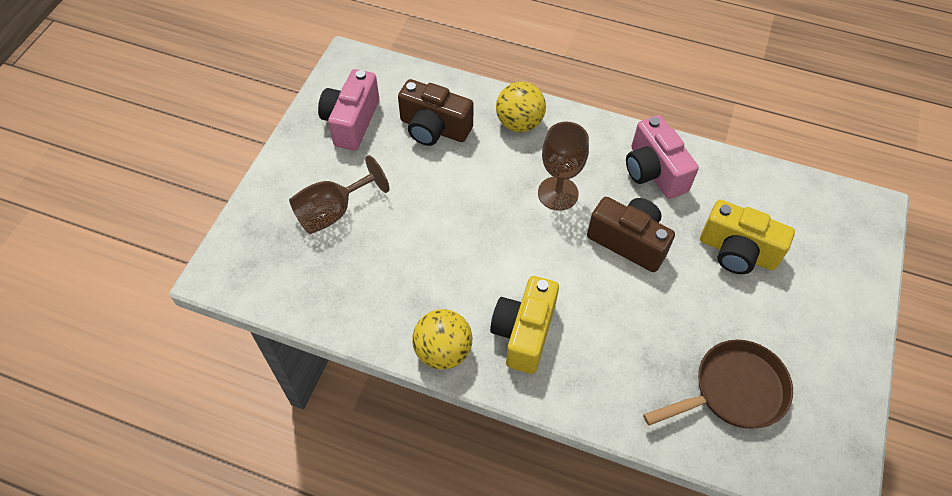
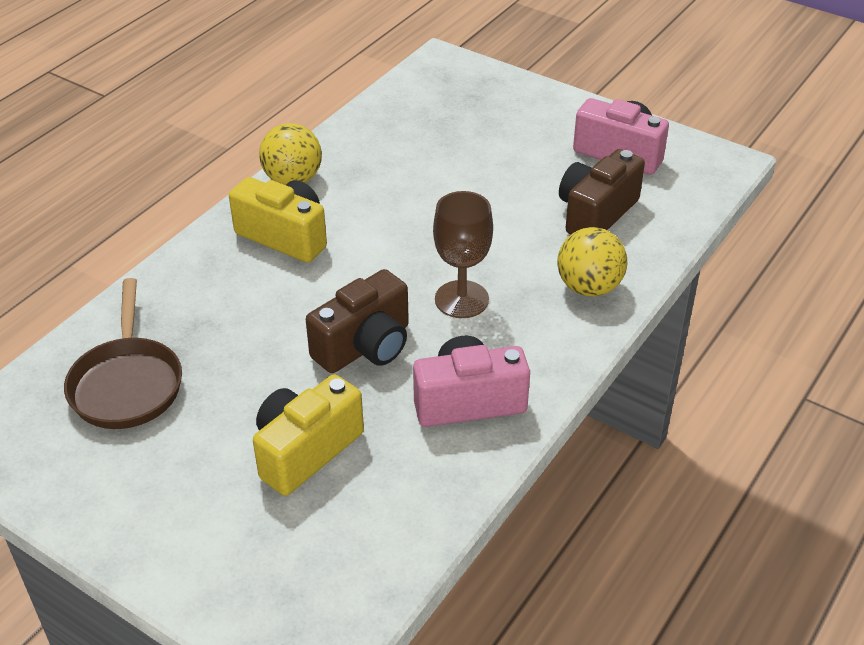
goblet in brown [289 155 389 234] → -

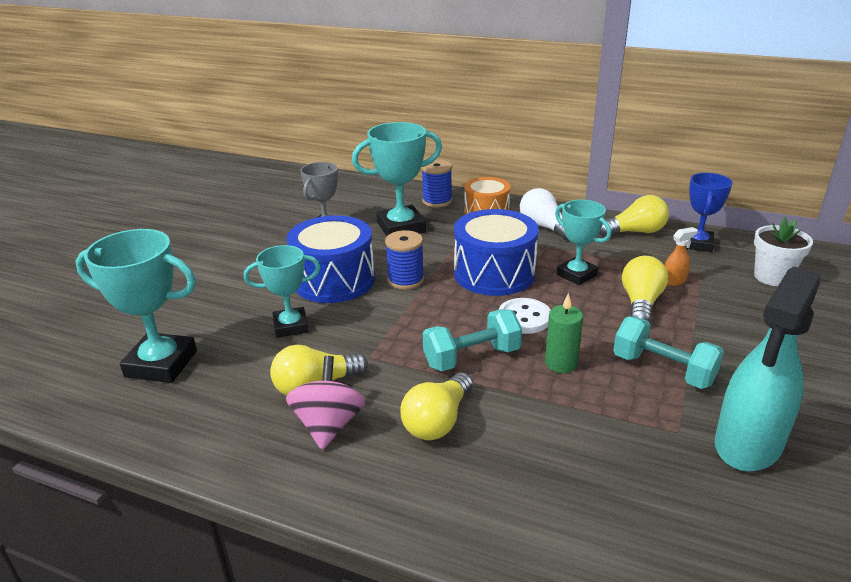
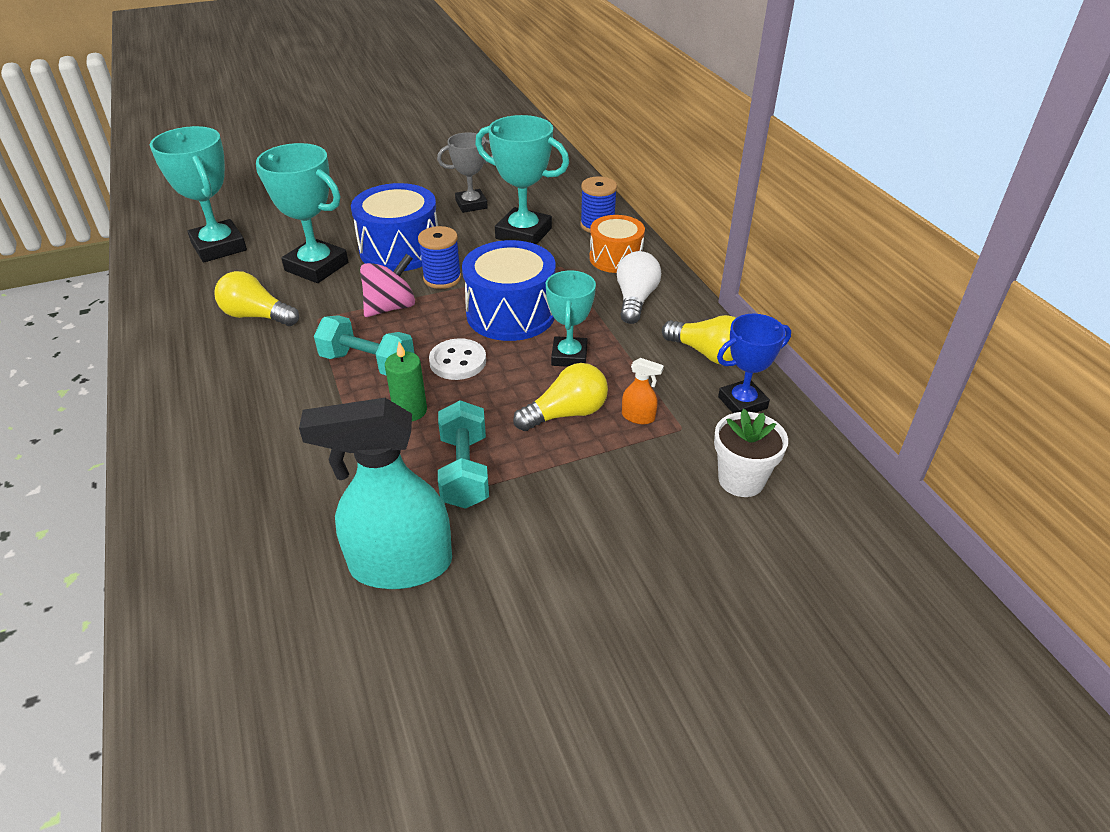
trophy in turquoise [244 245 321 338] → trophy in turquoise [256 143 348 283], x1.54
spinning top in pink [286 356 365 450] → spinning top in pink [360 254 415 317], moved
light bulb in yellow [400 372 473 440] → -

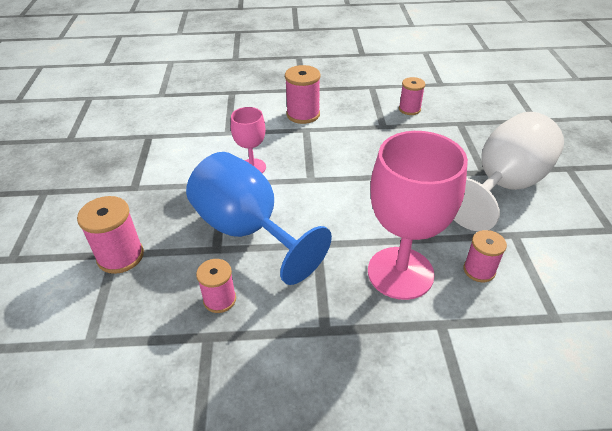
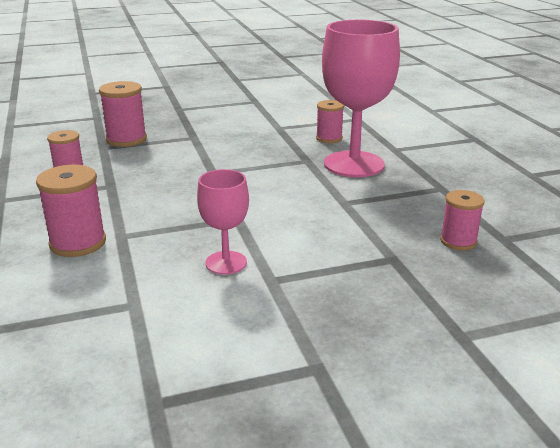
goblet in white [454 112 564 232] → -
goblet in blue [186 152 332 285] → -
spool in pink [77 196 144 274] → spool in pink [99 81 147 147], moved

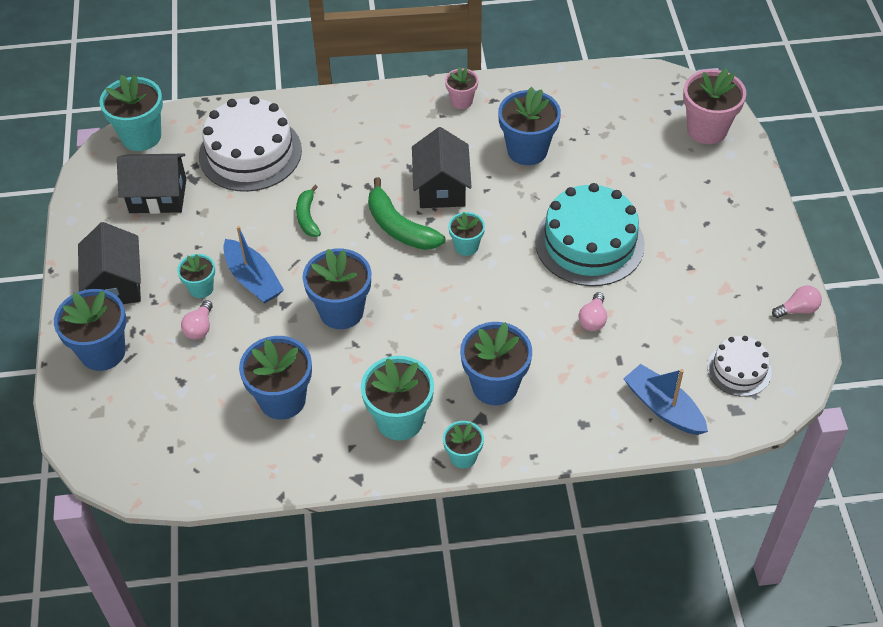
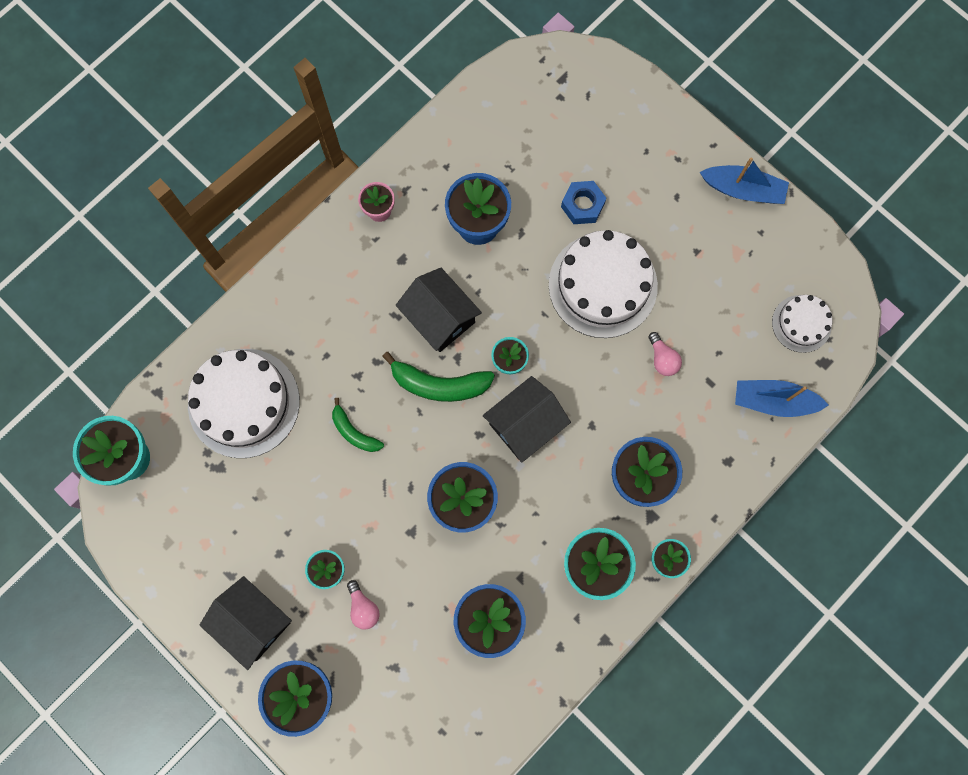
flower pot in pink [683 68 746 144] → -
house in black [117 154 187 214] → house in black [483 376 571 463], moved
cake in turquoise [535 183 645 286] → cake in white [549 230 658 338]
boat in blue [223 226 284 304] → boat in blue [699 158 789 204], moved
light bulb in pink [772 285 822 318] → -
- → nut in blue [561 181 606 224]

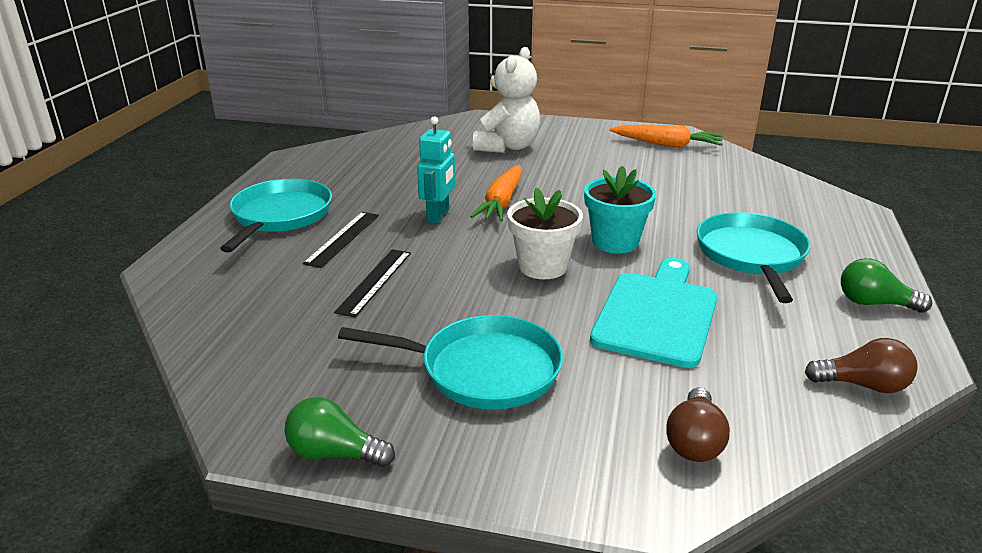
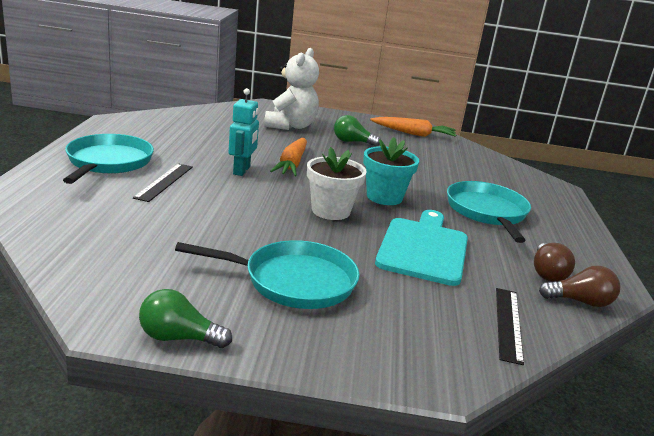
ruler in black [334 249 411 317] → ruler in black [496 288 524 365], moved
light bulb in green [841 258 932 313] → light bulb in green [334 115 381 147], moved
light bulb in brown [666 388 730 462] → light bulb in brown [534 243 575 282], moved

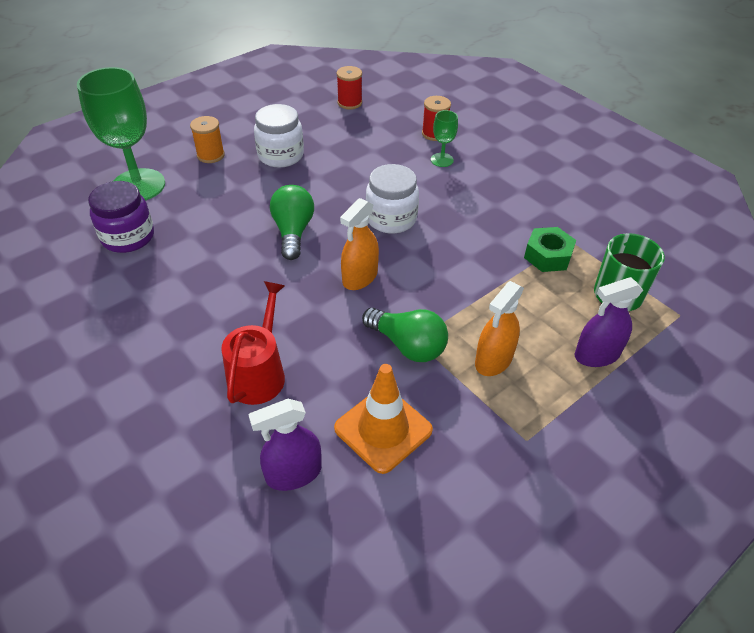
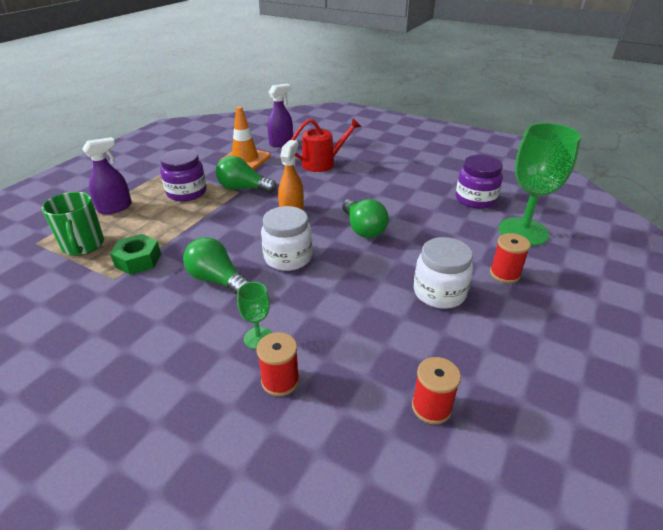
spool in orange [190 116 225 163] → spool in red [490 233 531 283]
watering can in red [221 281 285 405] → watering can in red [291 118 361 172], 105 degrees counterclockwise
spray bottle in orange [475 281 524 376] → jar in purple [160 149 206 201]
- → light bulb in green [183 237 251 294]

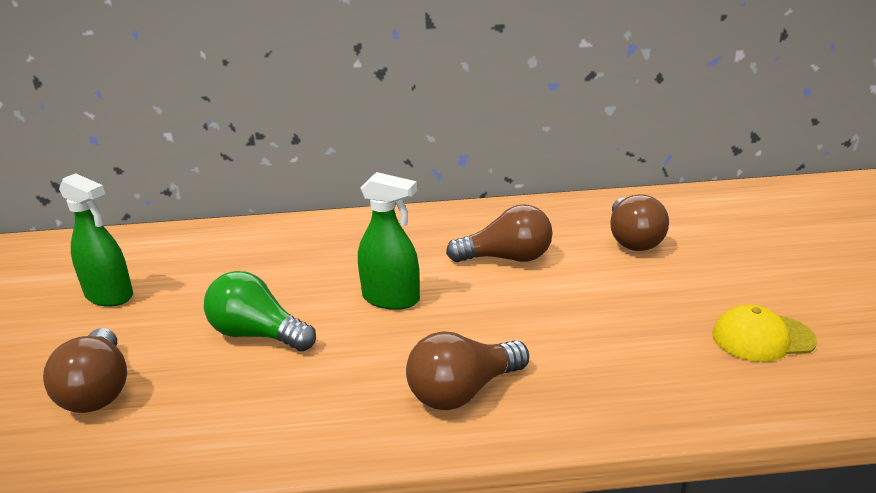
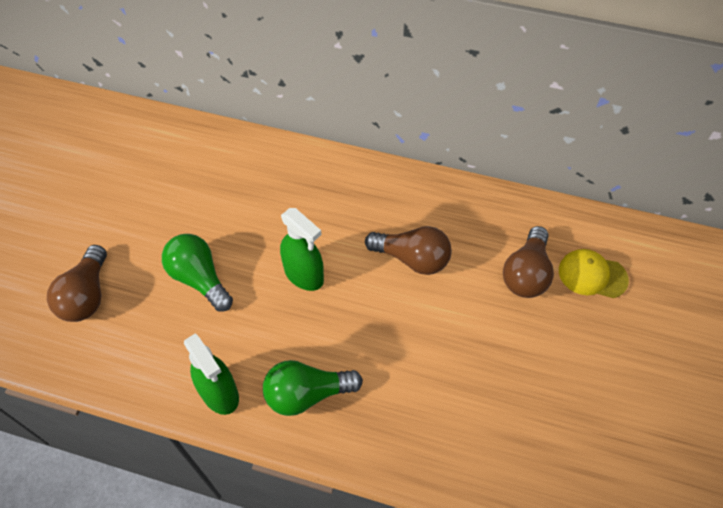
spray bottle in green [59 173 133 307] → spray bottle in green [184 333 239 415], moved
cap in yellow [712 305 817 362] → cap in yellow [559 249 629 298], moved
light bulb in brown [406 331 529 410] → light bulb in green [263 360 363 416]

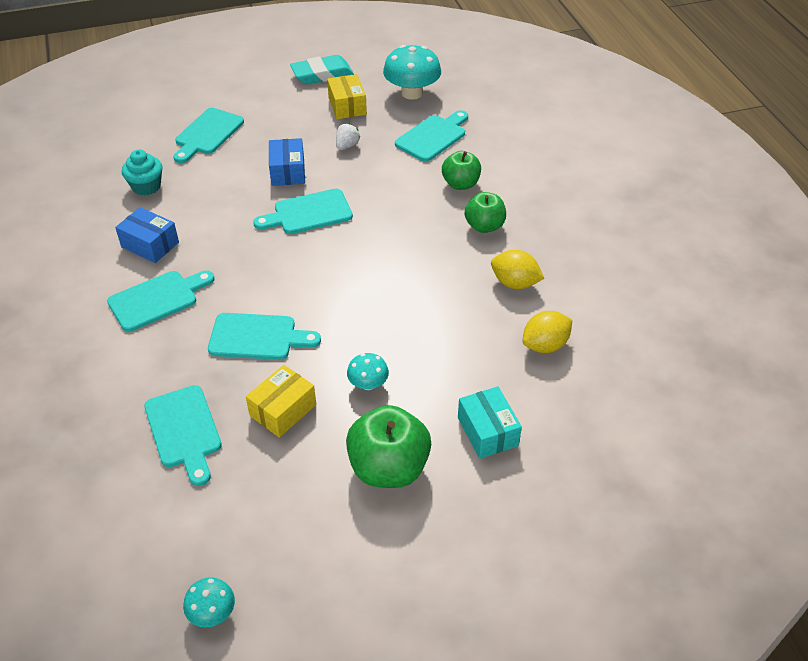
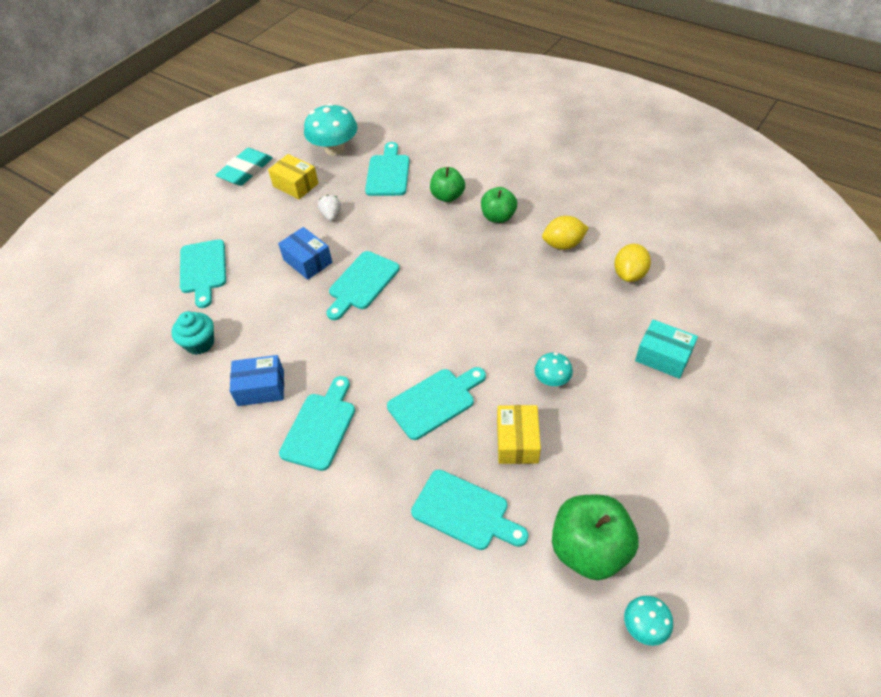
apple in green [346 405 431 488] → apple in green [552 495 639 580], moved

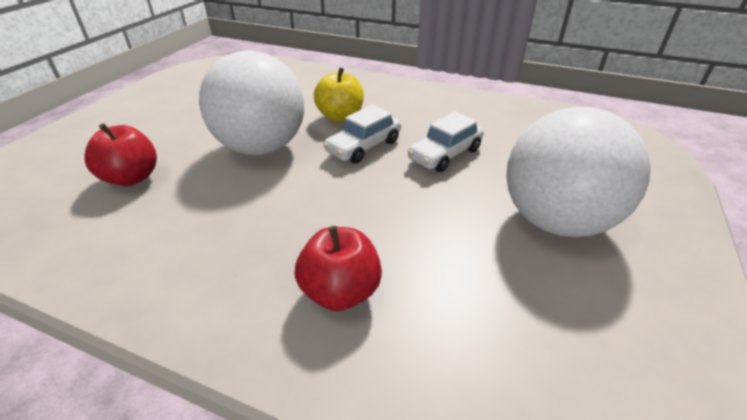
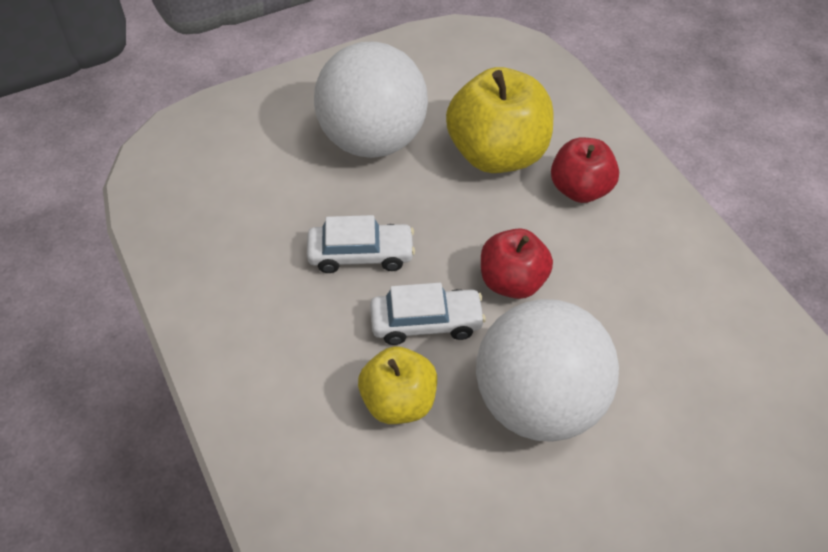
apple in red [85 123 157 186] → apple in red [481 228 553 299], moved
- → apple in yellow [446 67 553 173]

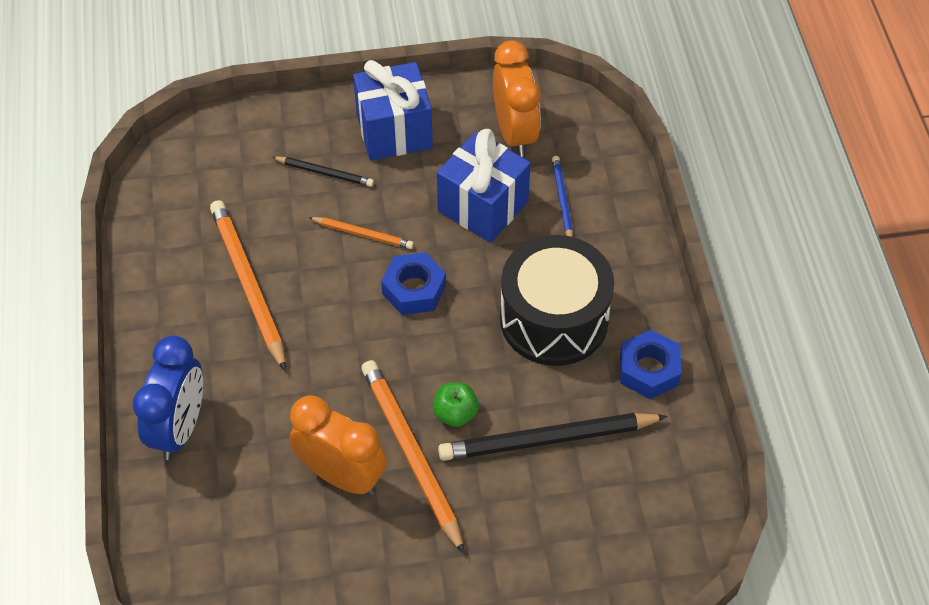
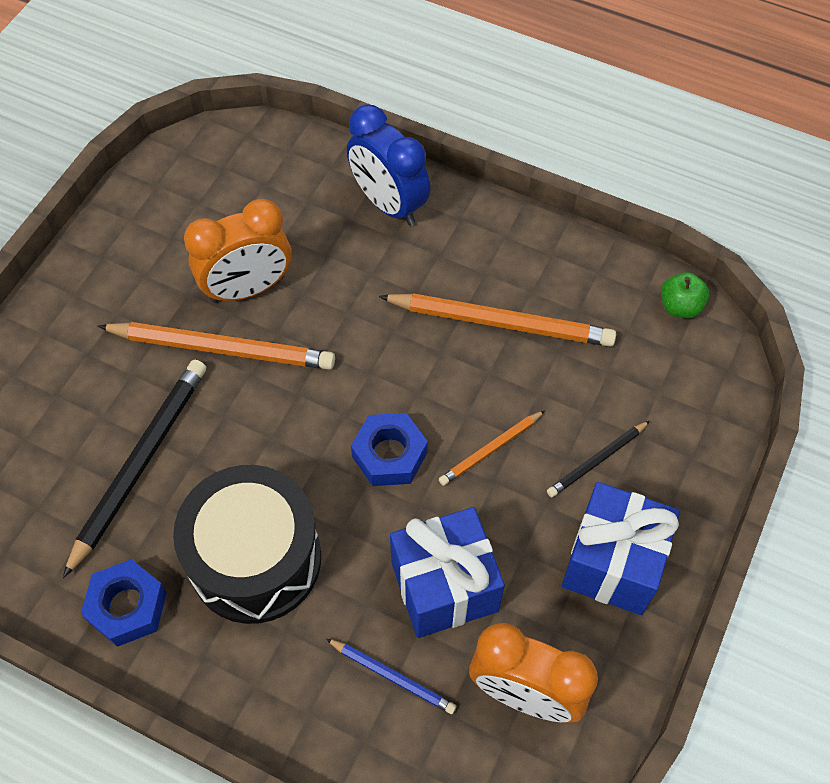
apple in green [433 382 479 427] → apple in green [661 272 709 318], moved

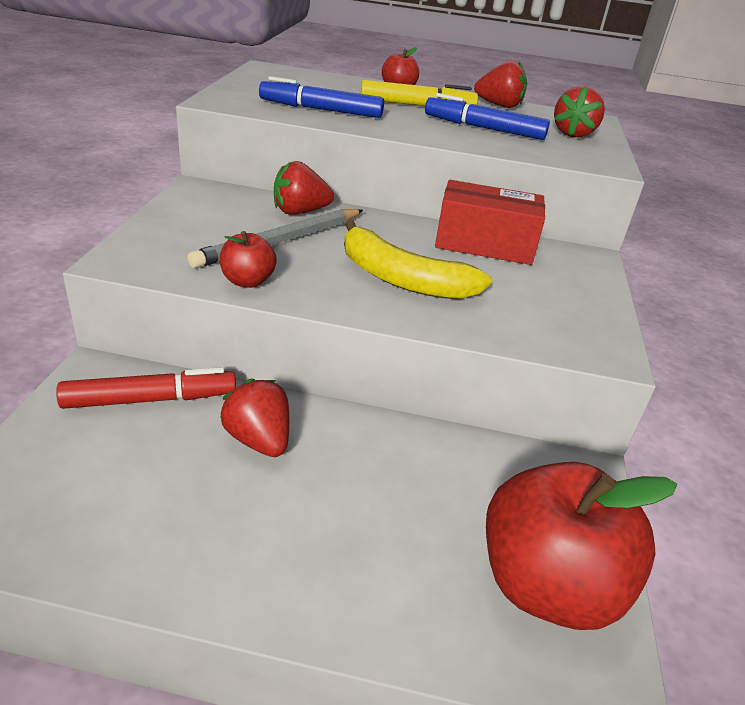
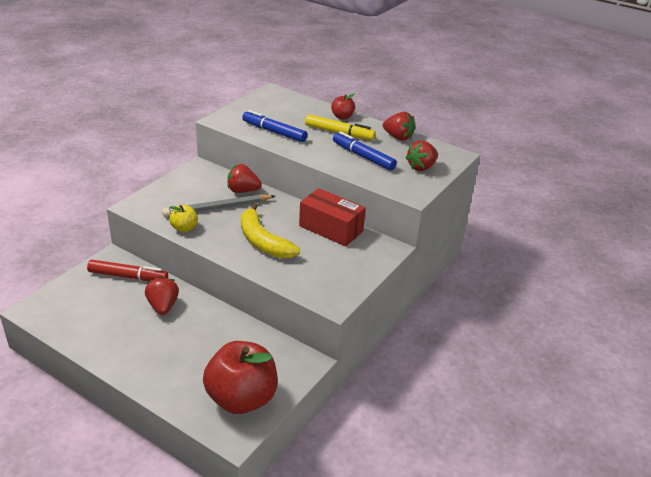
apple in red [220 231 277 288] → apple in yellow [169 205 198 232]

